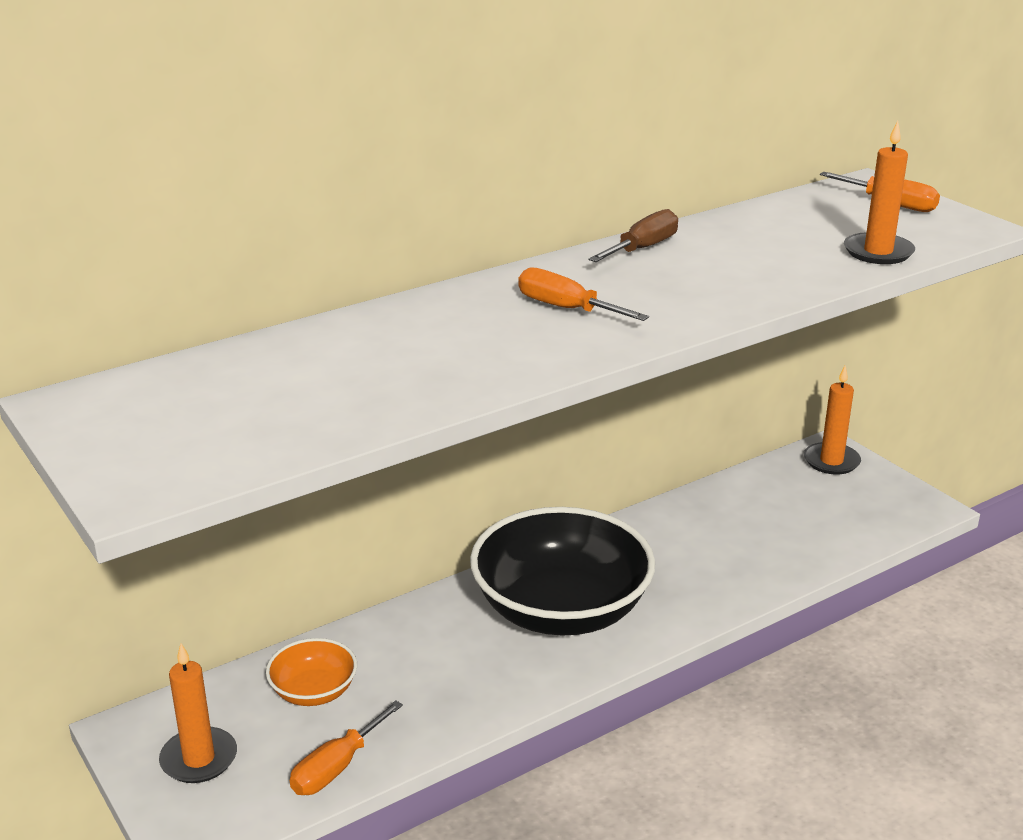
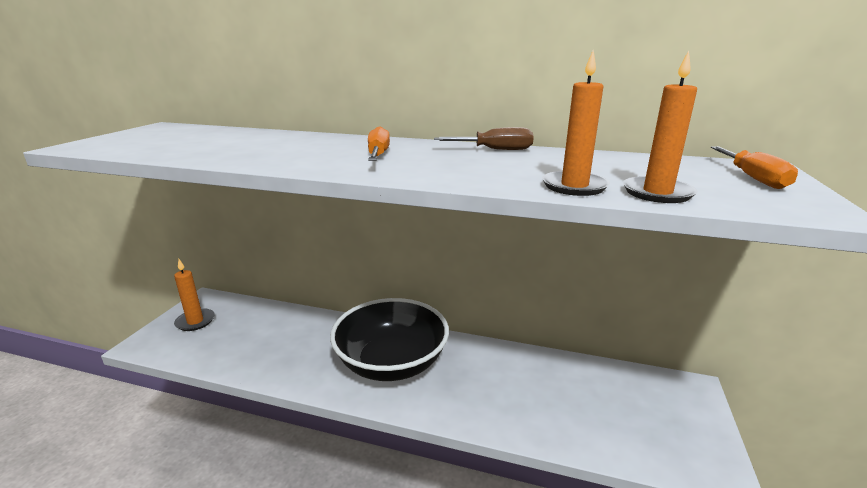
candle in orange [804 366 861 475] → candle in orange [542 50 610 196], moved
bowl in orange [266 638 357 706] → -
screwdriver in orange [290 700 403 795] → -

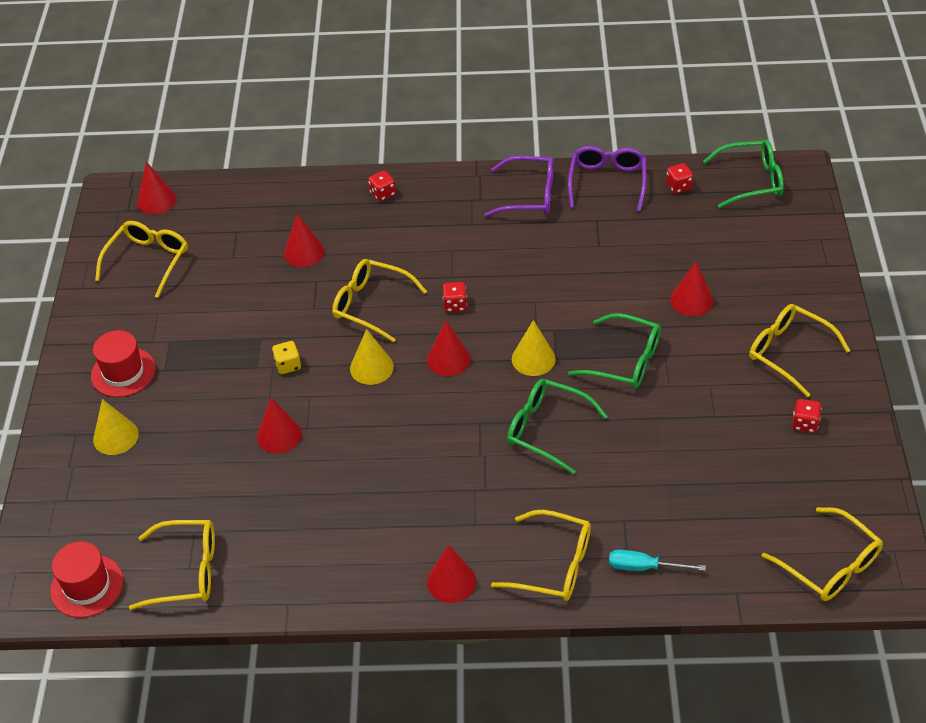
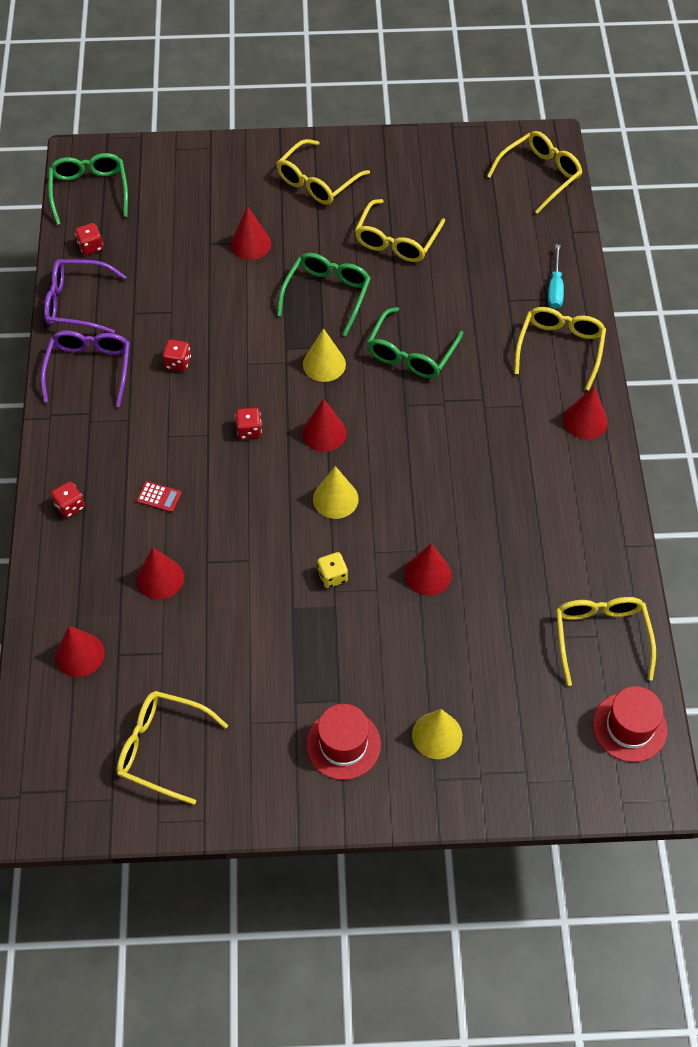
cone in red [137 162 177 214] → cone in red [56 626 105 677], moved
glasses in yellow [332 259 427 342] → glasses in yellow [355 199 445 262], moved
dice in red [792 399 822 433] → dice in red [163 339 191 371], moved
- → calculator in red [137 481 181 512]

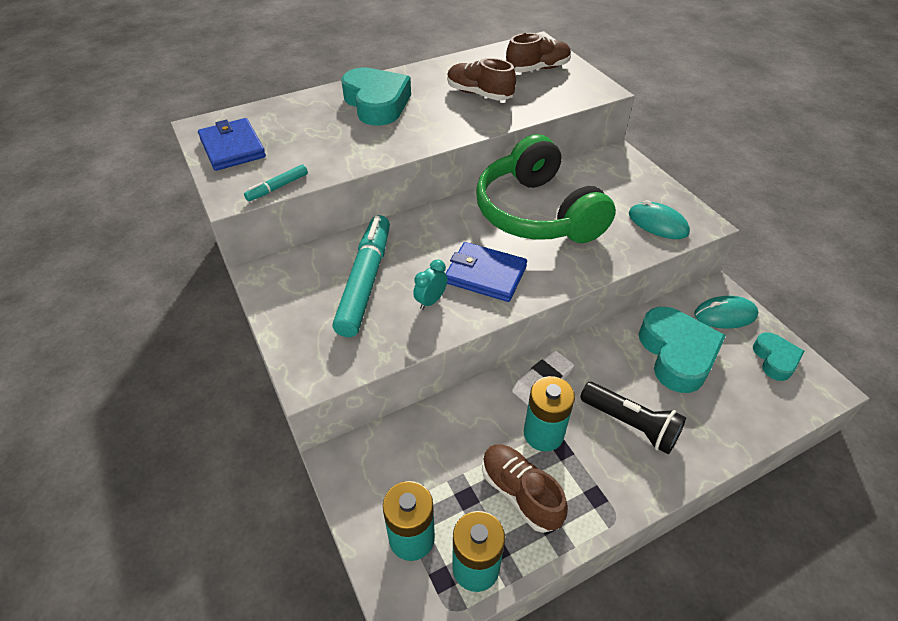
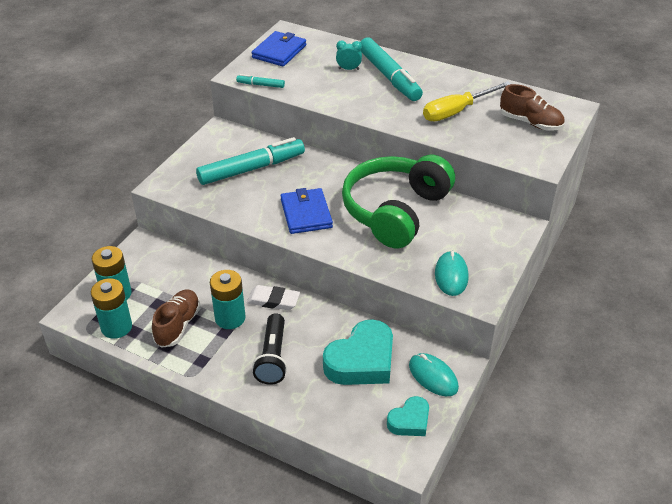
shoe in brown [447 58 516 101] → screwdriver in yellow [423 81 511 121]
heart in turquoise [341 67 411 126] → marker in turquoise [360 37 423 101]
clock in turquoise [413 259 447 310] → clock in turquoise [336 40 362 70], moved

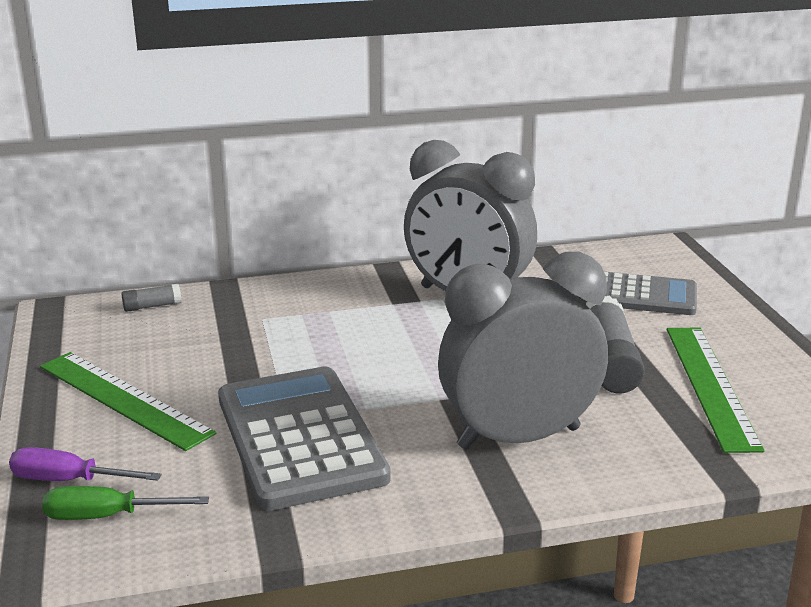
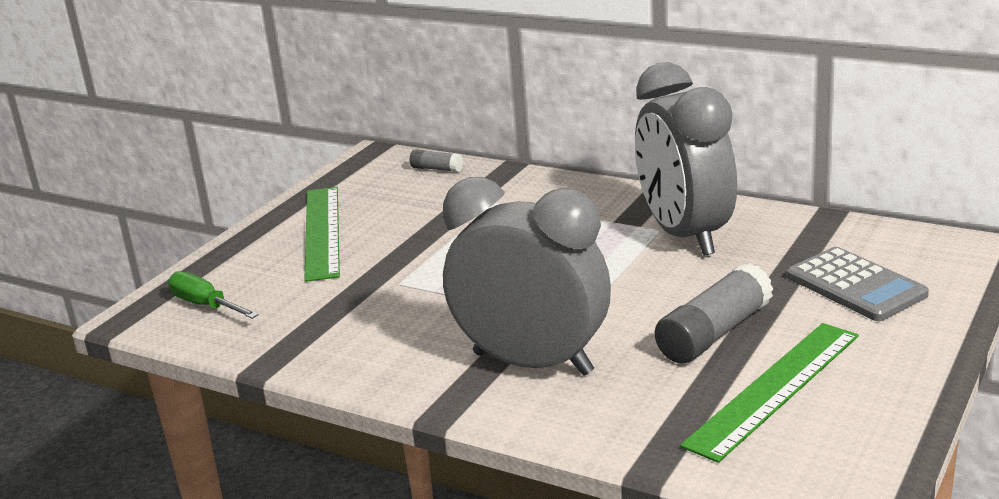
calculator in grey [218 366 391 511] → -
screwdriver in purple [9 447 162 481] → -

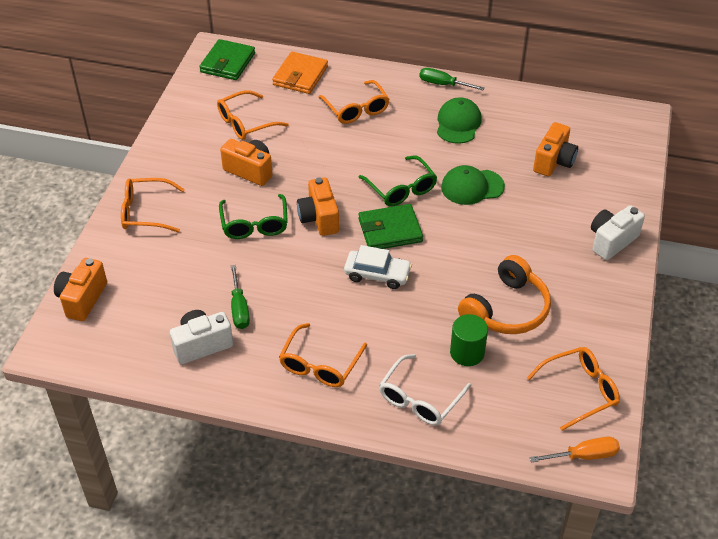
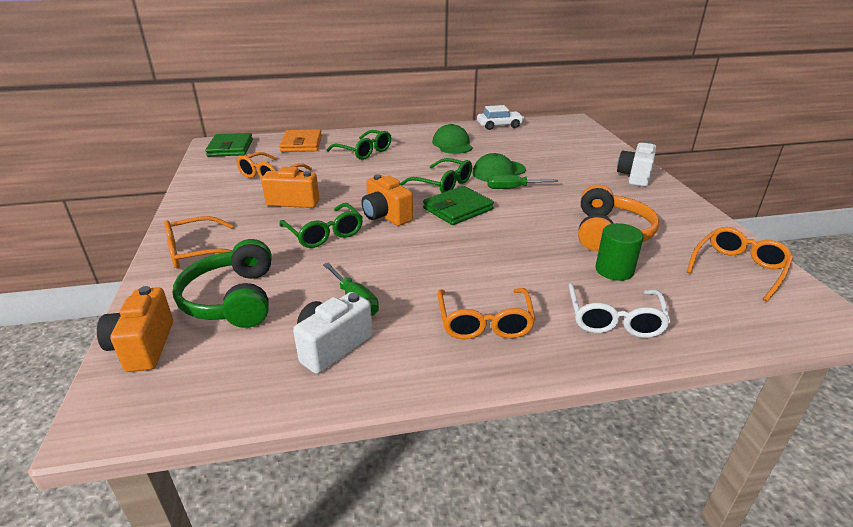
screwdriver in green [419 68 485 90] → screwdriver in green [487 174 558 189], moved
glasses in orange [319 80 389 124] → glasses in green [326 130 391 160]
camera in orange [533 122 578 177] → -
car in white [344 245 412 289] → car in white [477 105 524 130], moved
screwdriver in orange [530 437 620 463] → -
- → headphones in green [173 239 272 328]

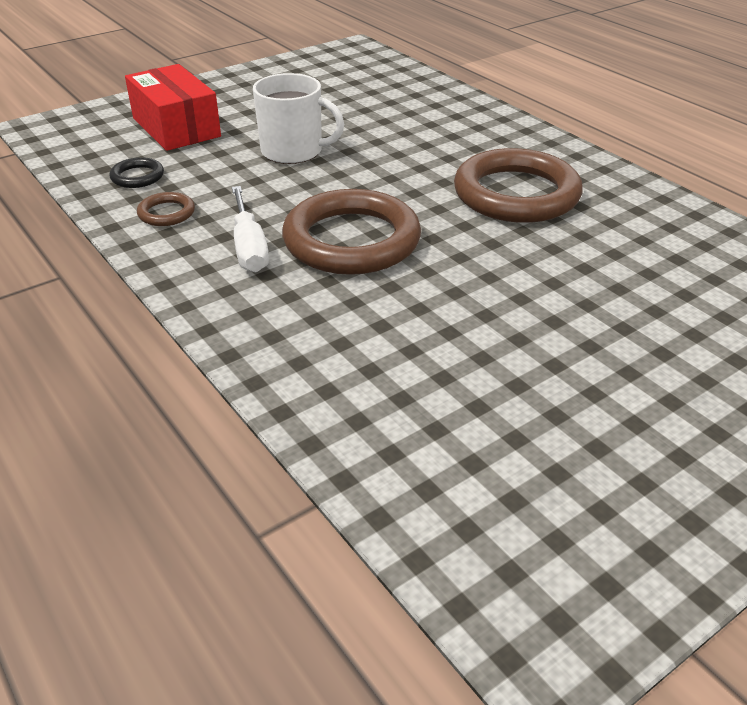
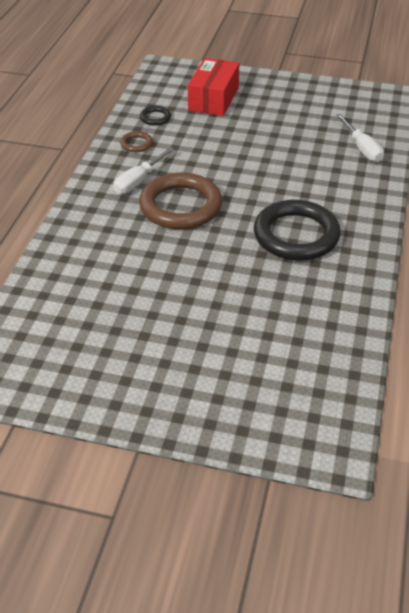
mug in white [253 73 344 164] → -
ring in brown [454 148 583 223] → ring in black [254 200 341 261]
- → screwdriver in white [336 114 384 162]

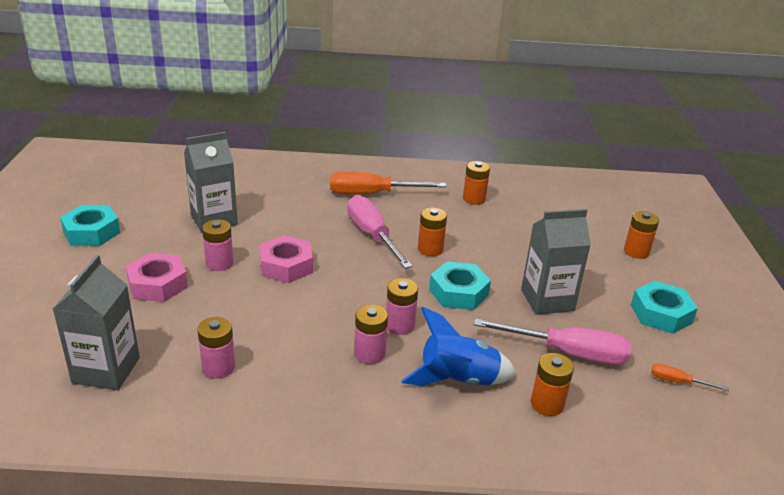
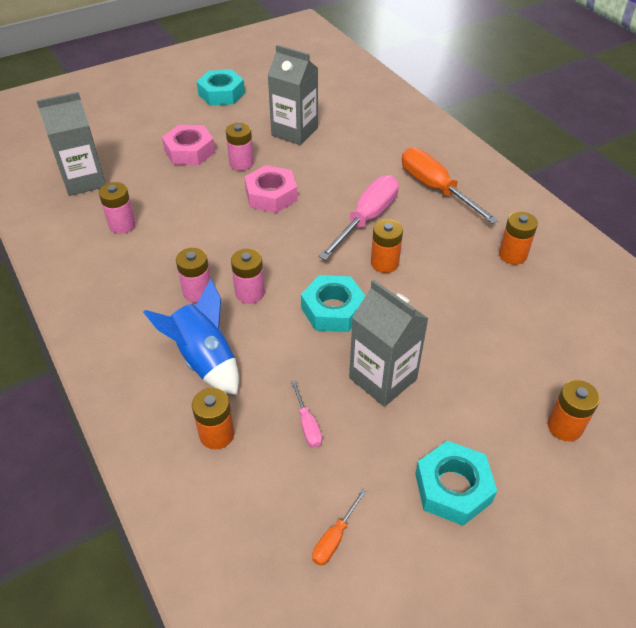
screwdriver in pink [473 318 632 365] → screwdriver in pink [291 380 322 448], x0.46
screwdriver in orange [651 364 729 391] → screwdriver in orange [312 489 367 566], 135 degrees counterclockwise

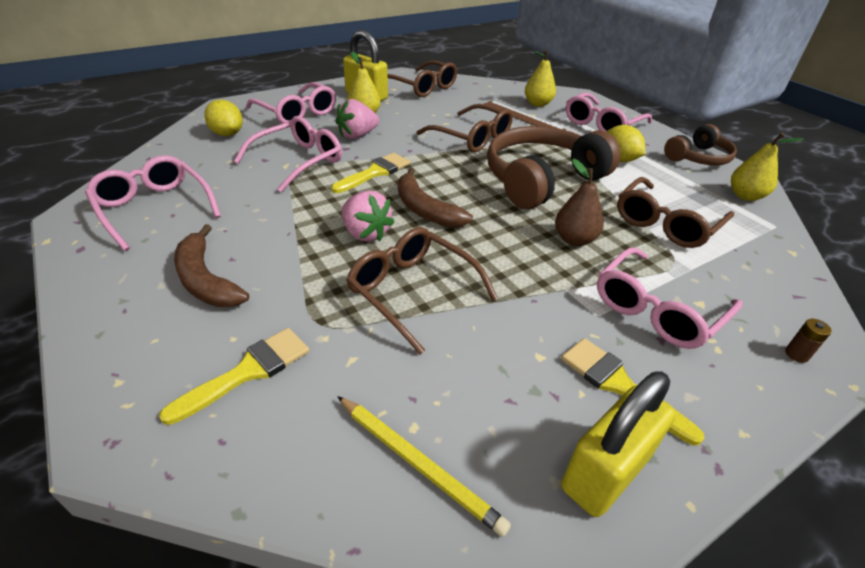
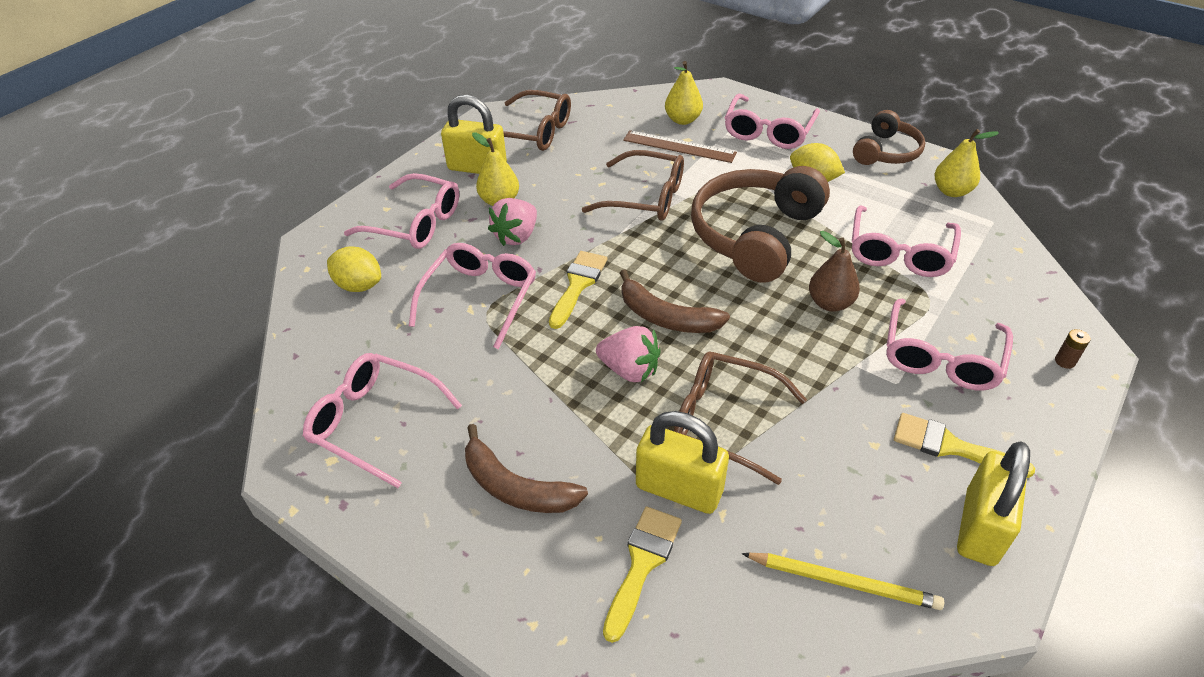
glasses in brown [617 177 734 248] → glasses in pink [852 205 961 277]
- → padlock in yellow [636 411 729 514]

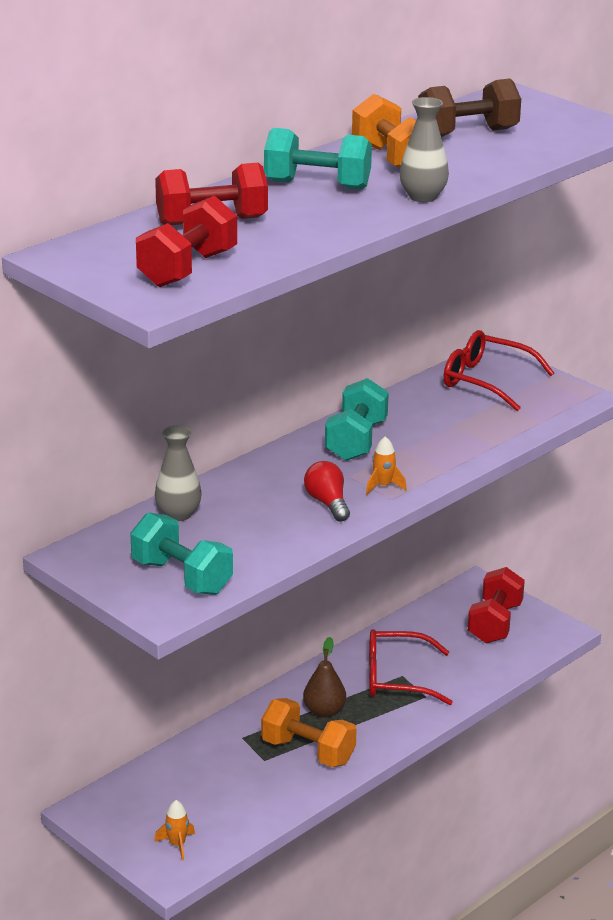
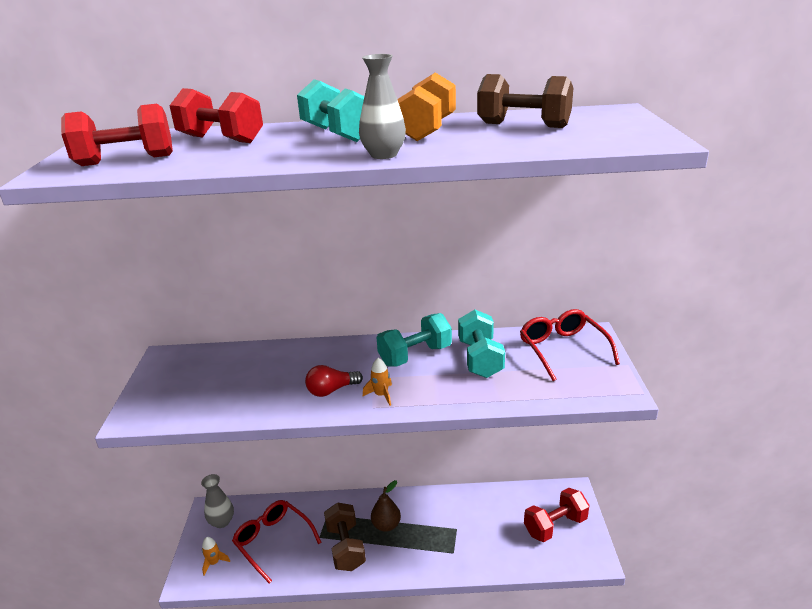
vase in grey [155 425 202 521] → vase in grey [201 474 234 528], moved
light bulb in red [304 461 350 522] → light bulb in red [305 365 363 397], 135 degrees counterclockwise
dumbbell in turquoise [130 512 233 595] → dumbbell in turquoise [458 310 505 378], moved
glasses in red [369 629 452 705] → glasses in red [232 500 321 583], moved
dumbbell in orange [261 698 357 767] → dumbbell in brown [324 502 366 571]

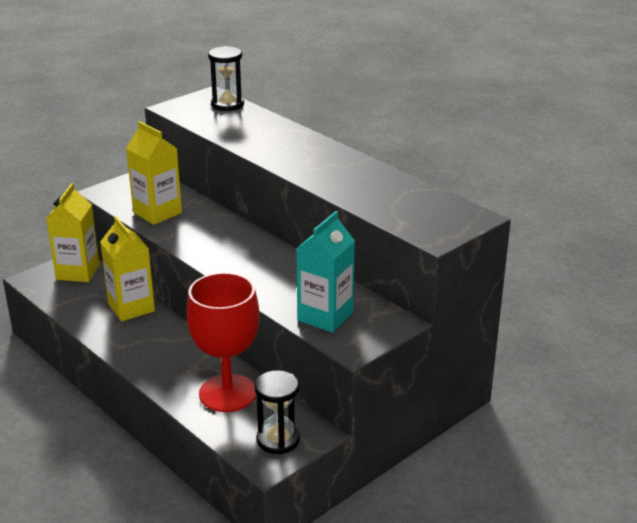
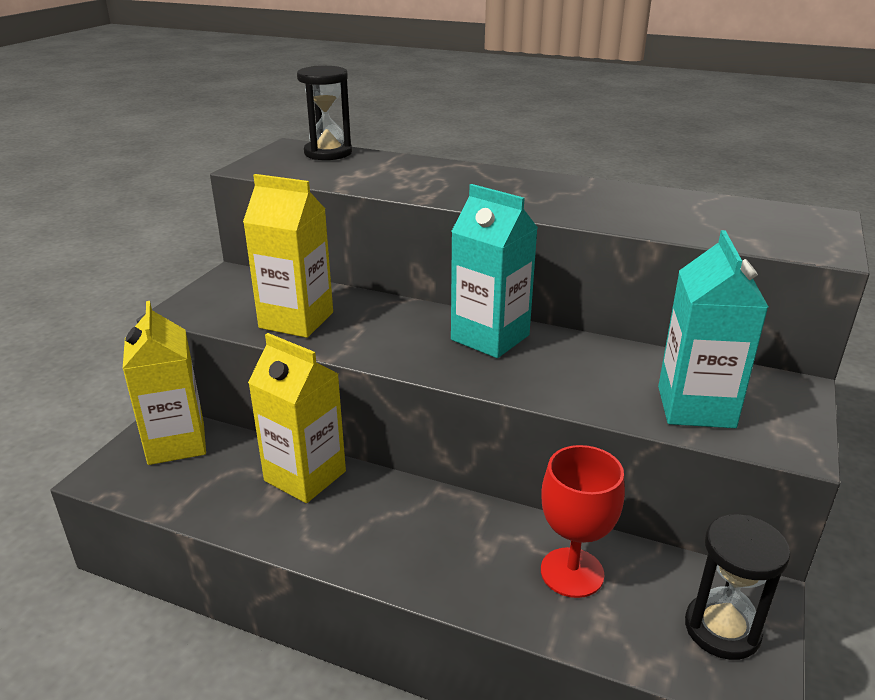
goblet in red [187 272 260 412] → goblet in red [541 445 625 598], x0.66
- → carton in turquoise [451 184 538 358]

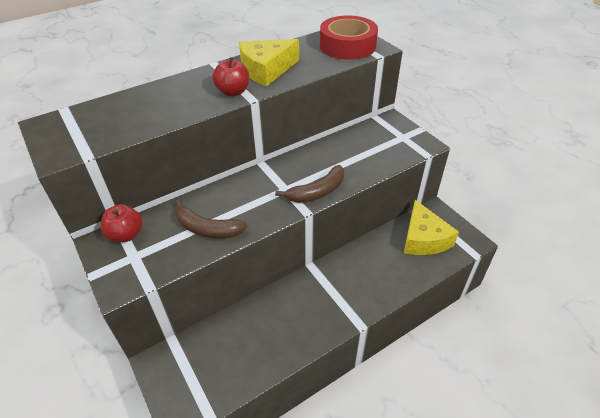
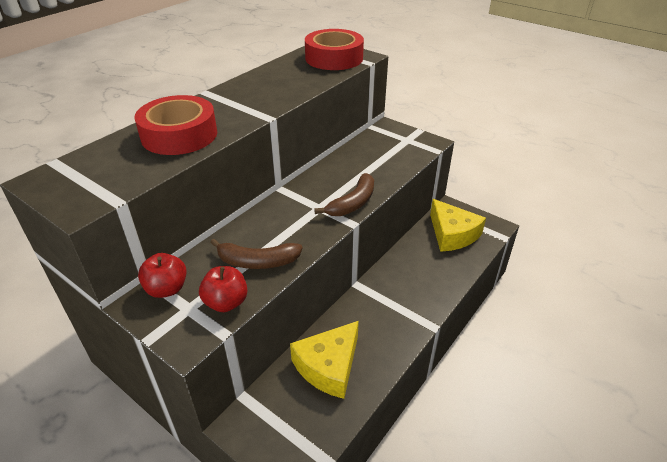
cheese in yellow [239 39 299 87] → cheese in yellow [290 321 359 399], moved
apple in red [212 57 249 96] → apple in red [199 266 247 312], moved
- → tape in red [134 95 217 155]

